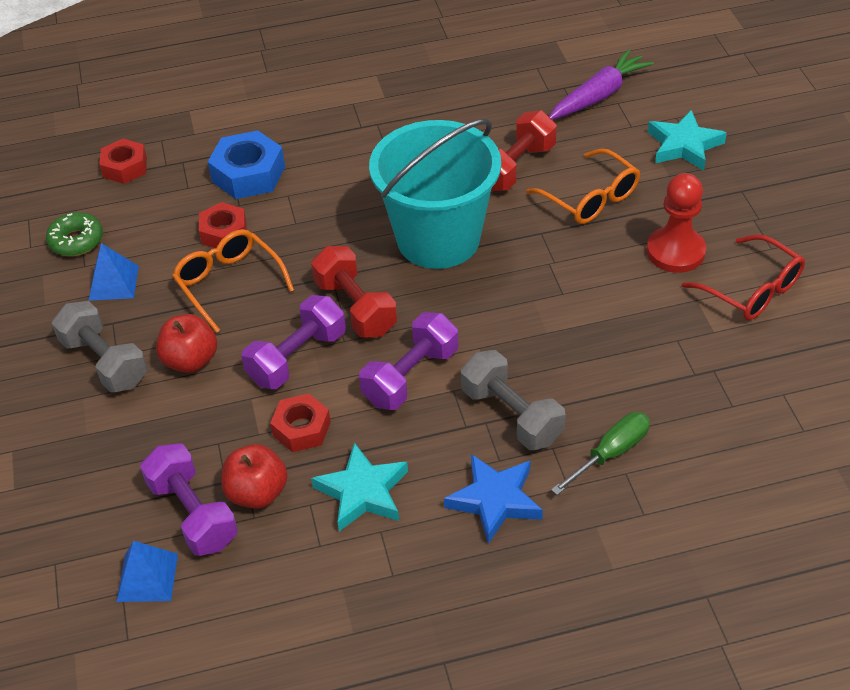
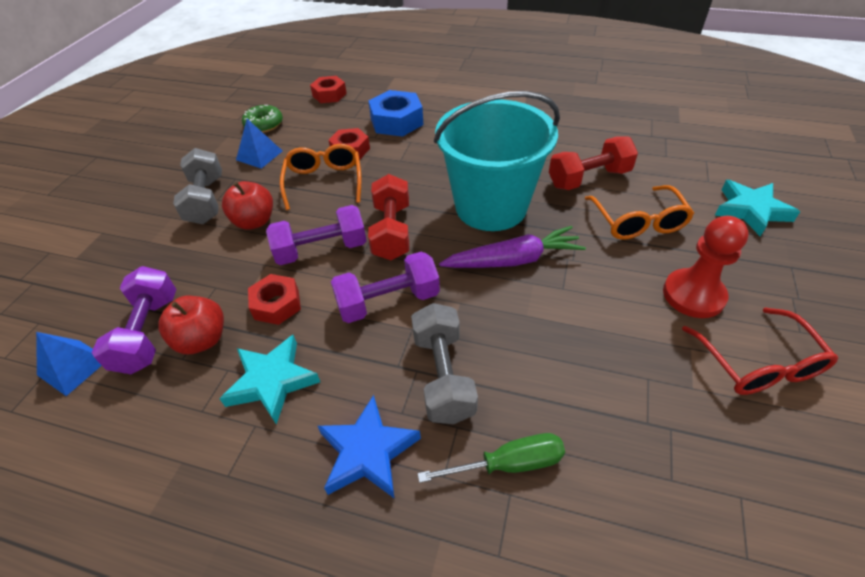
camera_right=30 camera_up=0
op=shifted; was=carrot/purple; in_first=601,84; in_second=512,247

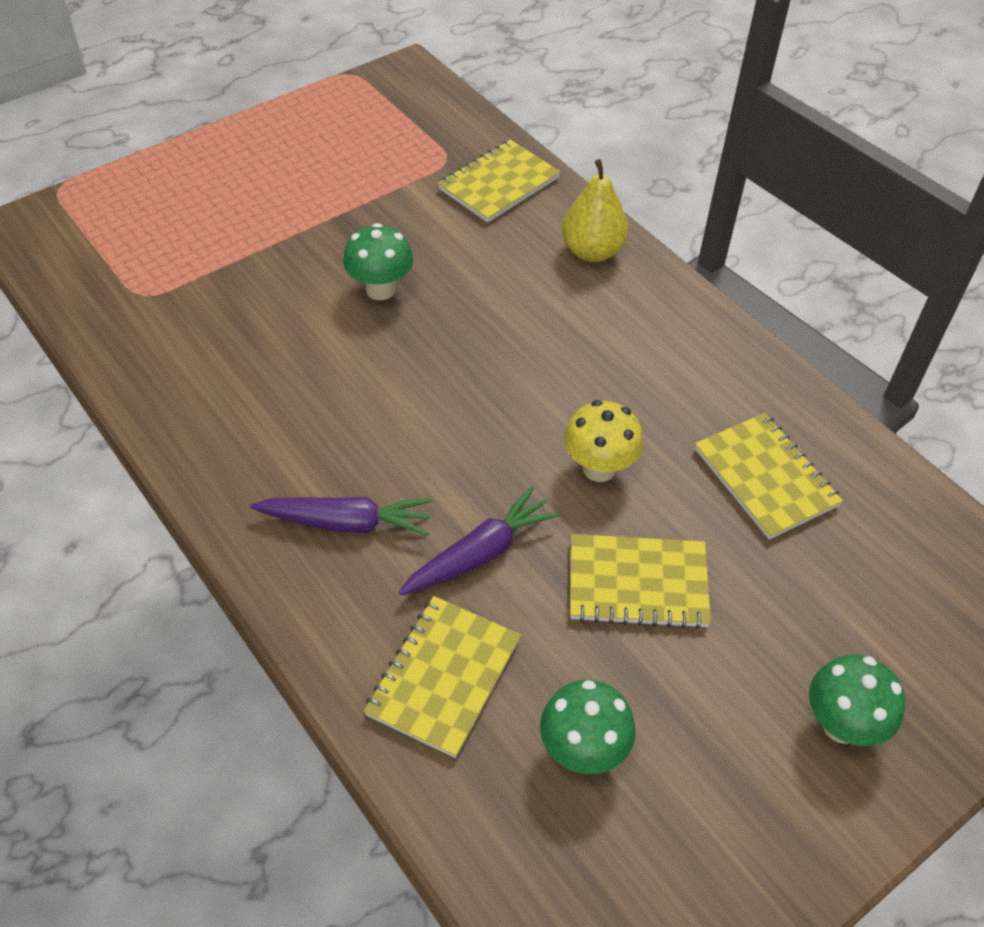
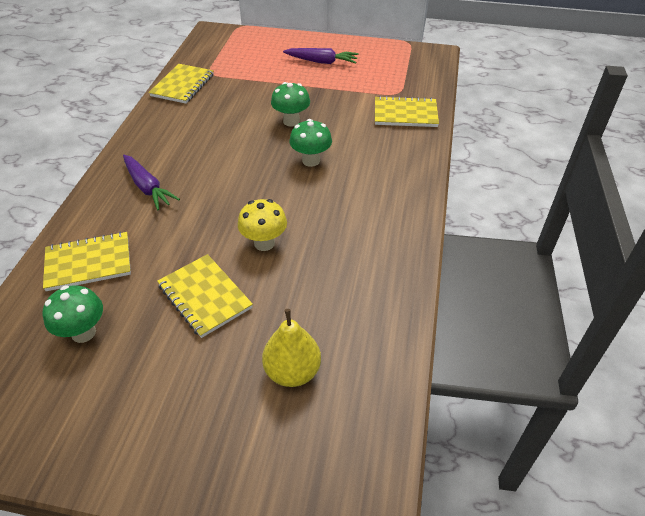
camera_right=50 camera_up=-5
op=shifted; was=notebook/yellow; in_first=769,476; in_second=181,84
op=shifted; was=pear/yellow; in_first=595,210; in_second=291,348
op=shifted; was=carrot/purple; in_first=479,541; in_second=321,56
op=shifted; was=mushroom/green; in_first=857,700; in_second=311,143

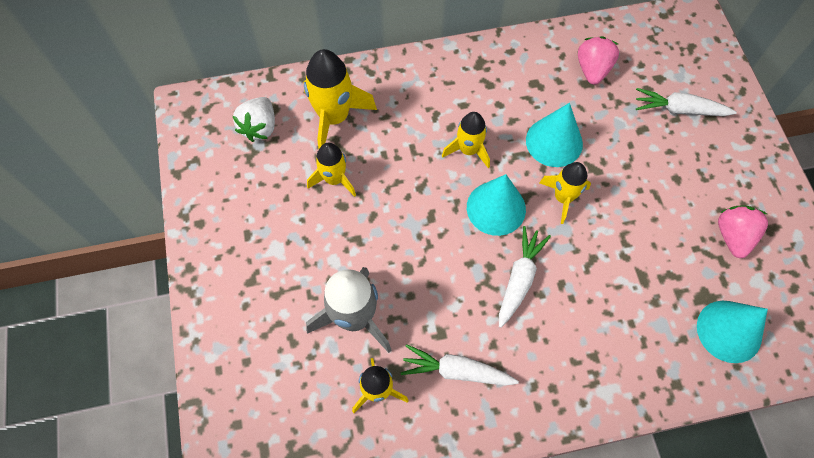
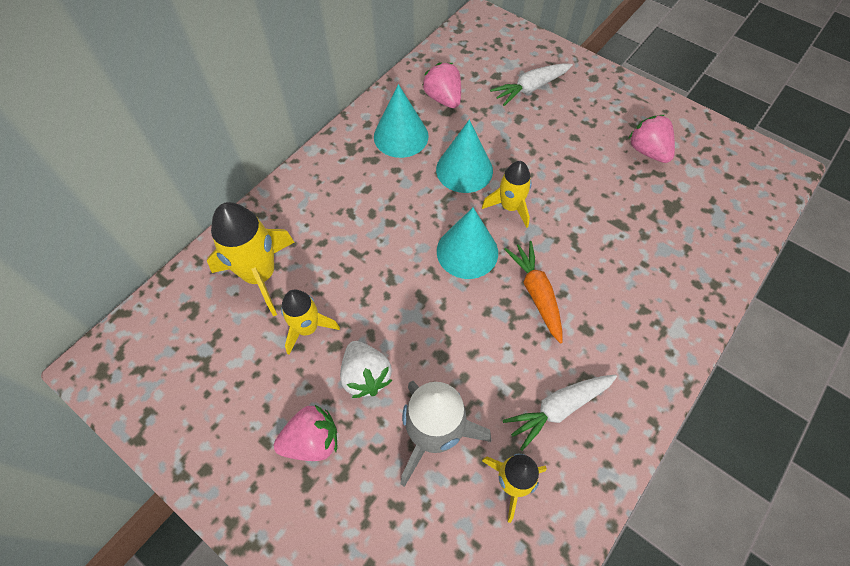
camera_right=-40 camera_up=-5
op=new; now=strawberry/pink; in_second=305,433
op=shifted; was=strawberry/white; in_first=254,119; in_second=366,369
op=shifted; was=cone/turquoise; in_first=732,332; in_second=401,121
op=repainted; was=carrot/white; now=carrot/orange; in_first=525,277; in_second=533,292
op=gone; was=rocket/yellow; in_first=466,140

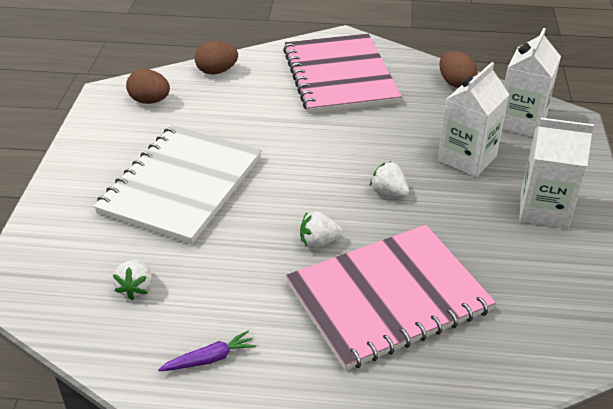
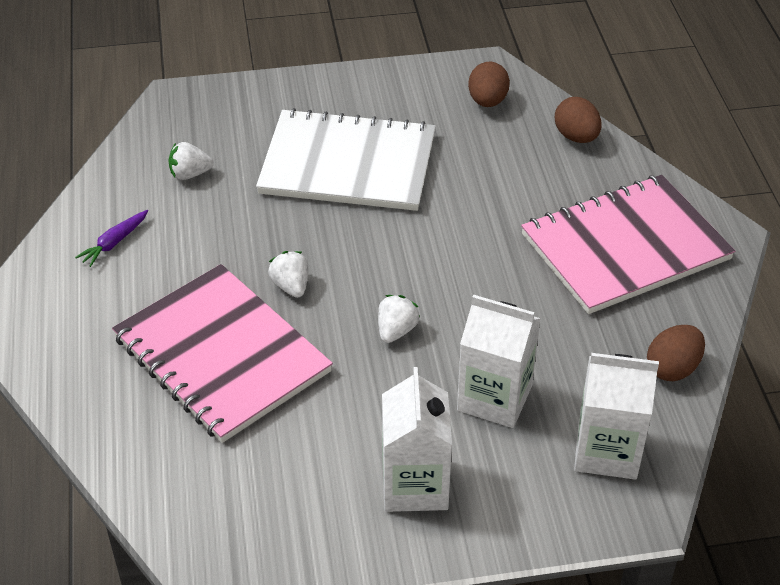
camera_right=75 camera_up=5
op=rotated; was=carrot/purple; in_first=207,351; in_second=111,238; clockwise=75

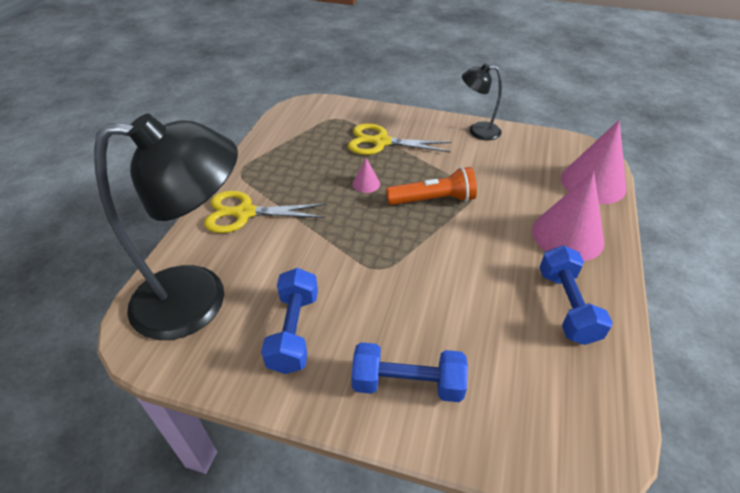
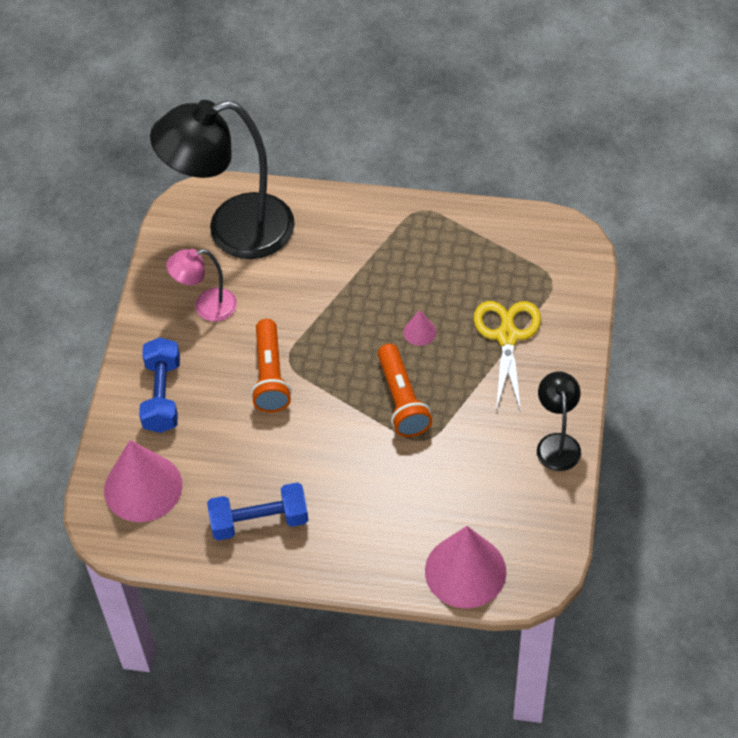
camera_right=85 camera_up=10
op=shifted; was=cone/pink; in_first=568,216; in_second=143,481
op=rotated; was=lamp/black; in_first=166,227; in_second=222,179; clockwise=90
op=swapped; was=dumbbell/blue; now=lamp/pink; in_first=289,321; in_second=201,285
op=new; now=flashlight/orange; in_second=271,366
op=gone; was=scissors/yellow; in_first=265,212

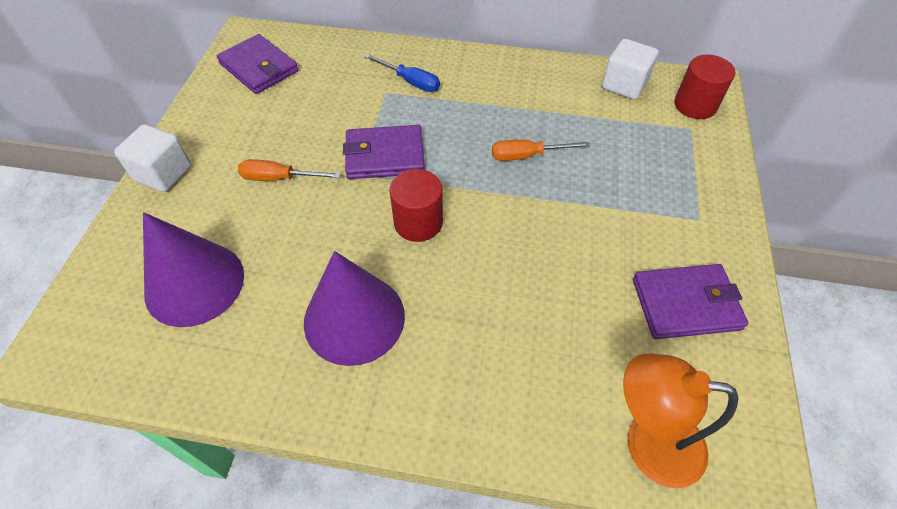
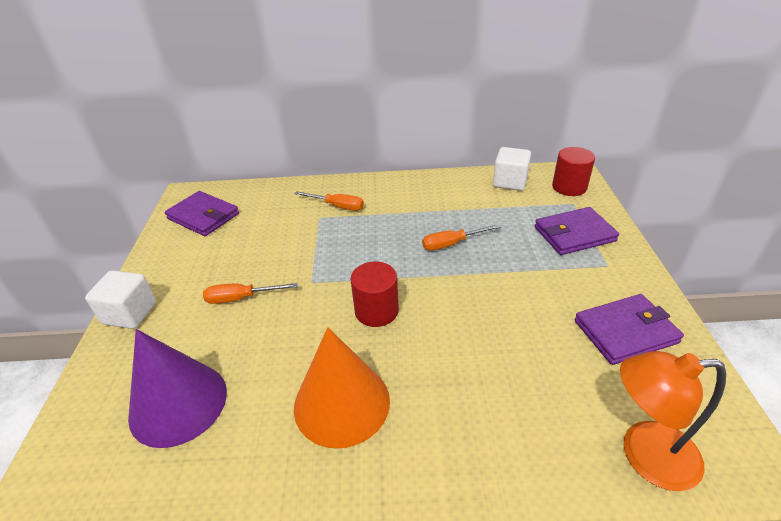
camera_right=-10 camera_up=-15
op=repainted; was=screwdriver/blue; now=screwdriver/orange; in_first=402,73; in_second=329,201
op=repainted; was=cone/purple; now=cone/orange; in_first=354,308; in_second=342,388
op=shifted; was=wallet/purple; in_first=384,152; in_second=577,231

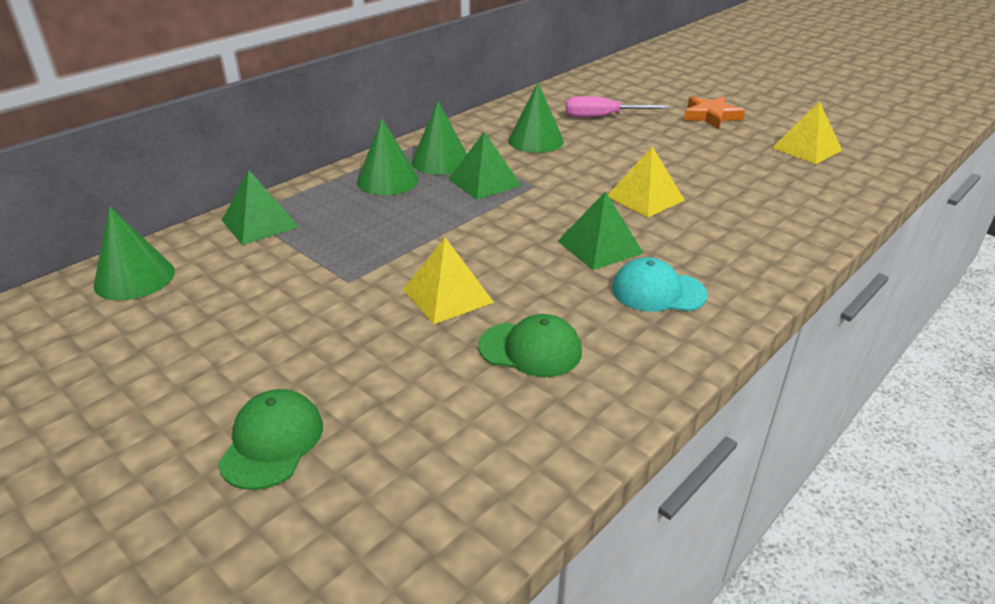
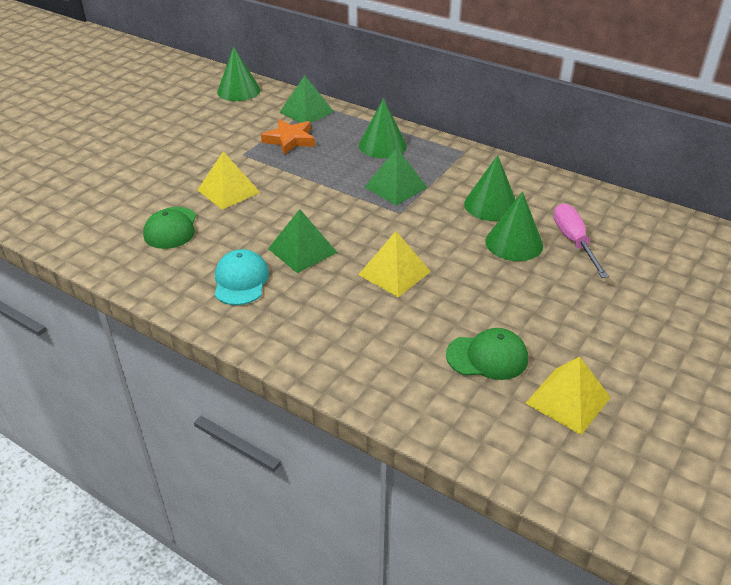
camera_right=80 camera_up=5
op=shifted; was=star/orange; in_first=714,112; in_second=288,137
op=shifted; was=cap/green; in_first=270,439; in_second=487,354
op=shifted; was=cone/green; in_first=439,138; in_second=514,226

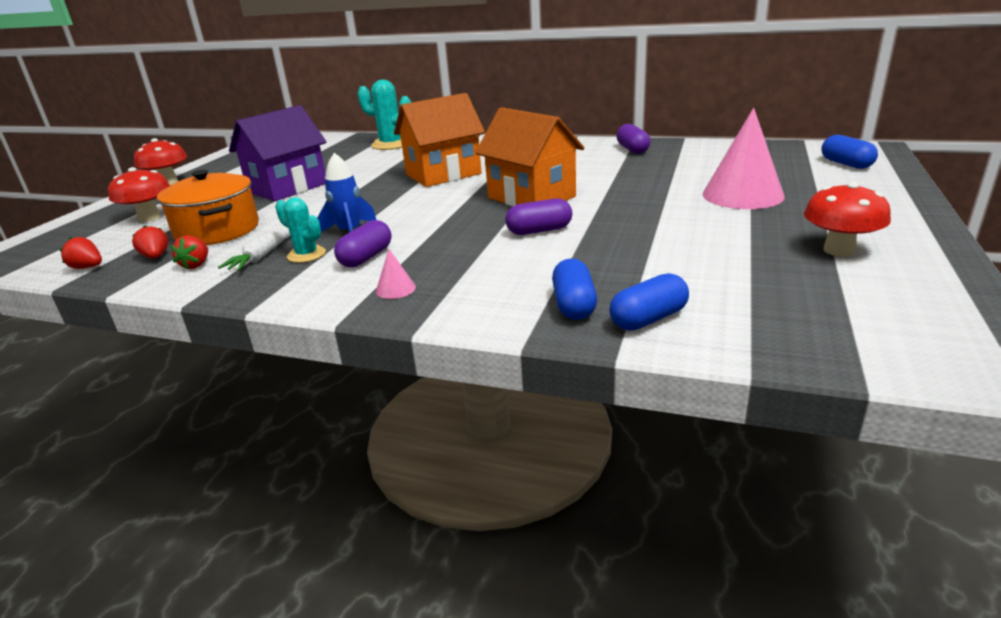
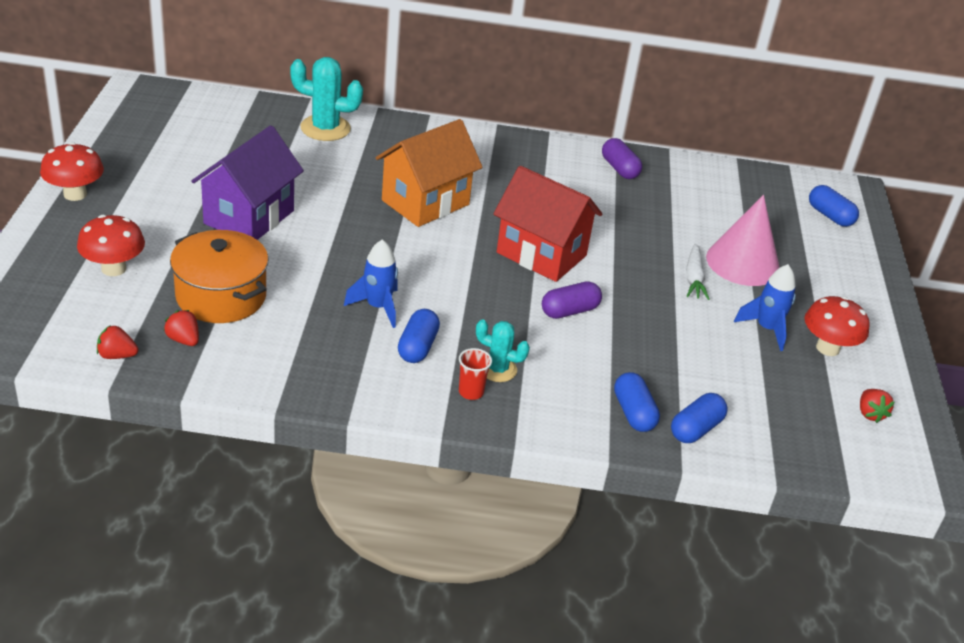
camera_right=-20 camera_up=10
op=repainted; was=capsule/purple; now=capsule/blue; in_first=363,243; in_second=419,336
op=swapped; was=cone/pink; now=cup/red; in_first=396,274; in_second=475,374
op=shifted; was=cactus/turquoise; in_first=300,230; in_second=503,350
op=repainted; was=house/orange; now=house/red; in_first=529,157; in_second=548,224
op=shifted; was=carrot/white; in_first=254,249; in_second=698,272
op=new; now=rocket/blue; in_second=765,307
op=shifted; was=strawberry/red; in_first=189,253; in_second=877,406

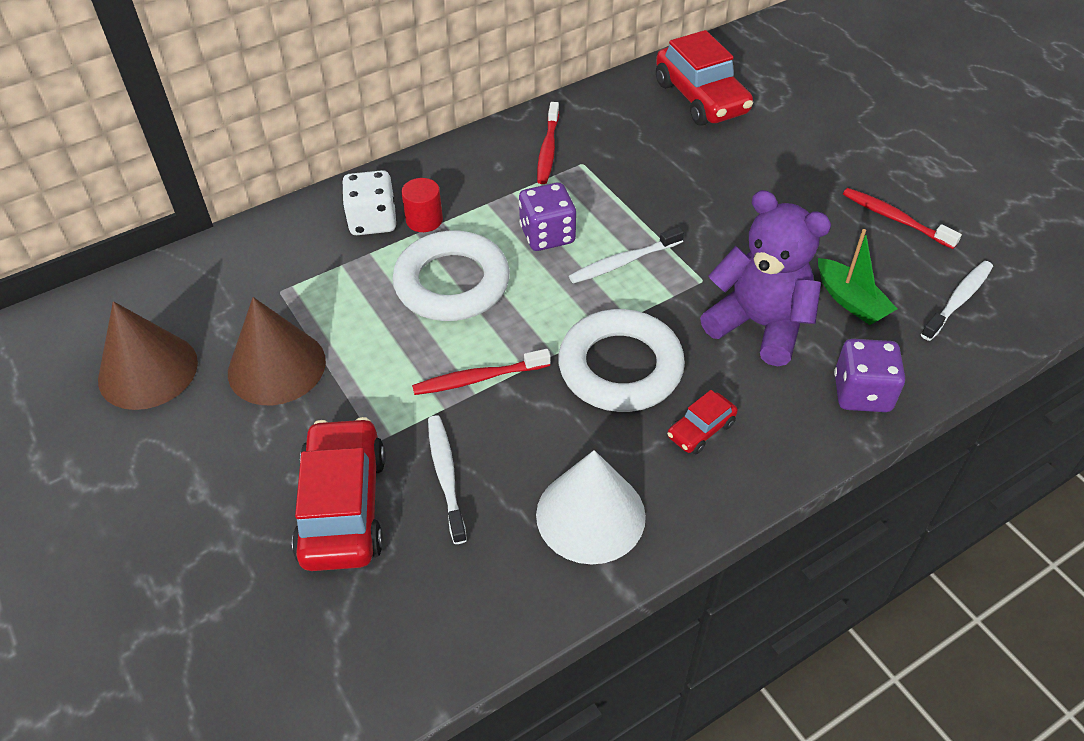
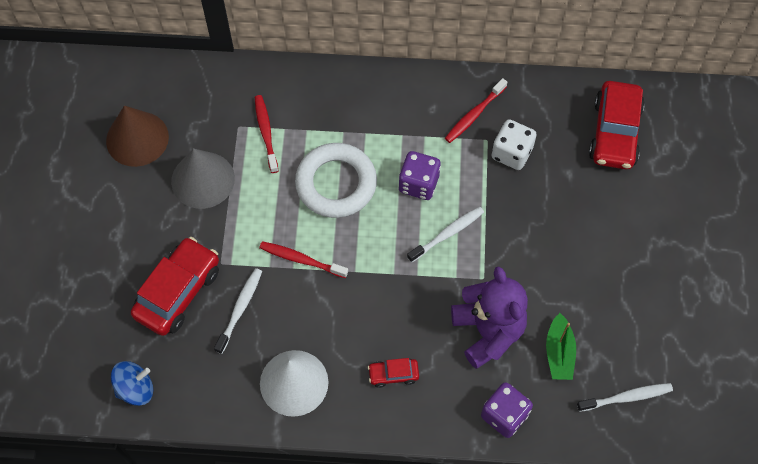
camera_right=35 camera_up=15
op=new; now=spinning top/blue; in_second=132,383
op=repainted; was=cone/brown; now=cone/grey; in_first=277,351; in_second=203,178
op=shifted; was=toothbrush/red; in_first=902,218; in_second=266,134
op=rotated; was=toothbrush/white; in_first=626,255; in_second=445,235; clockwise=135
op=shifted; was=dice/white; in_first=369,202; in_second=514,144
op=gone; was=cylinder/red; in_first=422,205
op=gone; was=ring/white; in_first=621,360

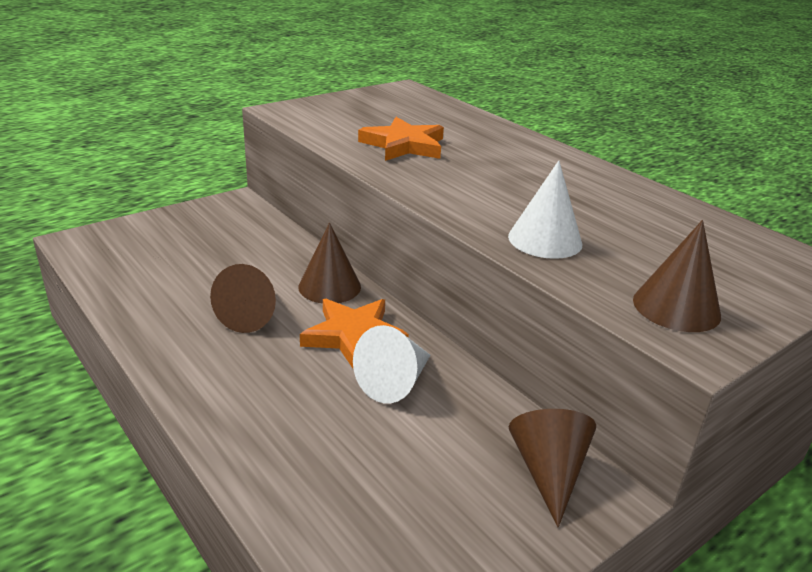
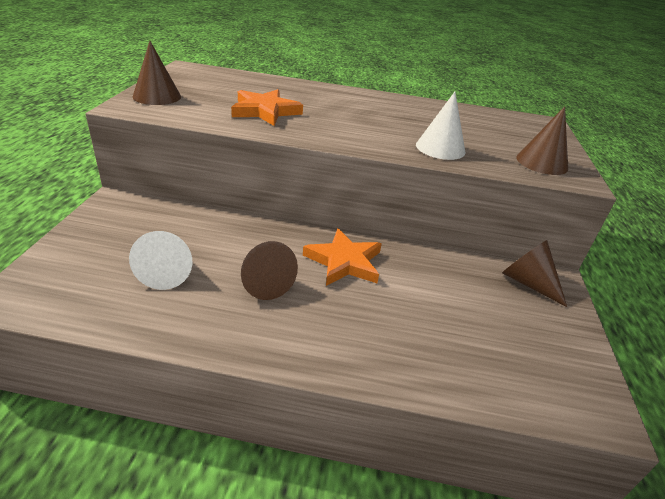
camera_right=-45 camera_up=5
op=shifted; was=cone/white; in_first=391,364; in_second=160,260
op=shifted; was=cone/brown; in_first=329,263; in_second=157,73

